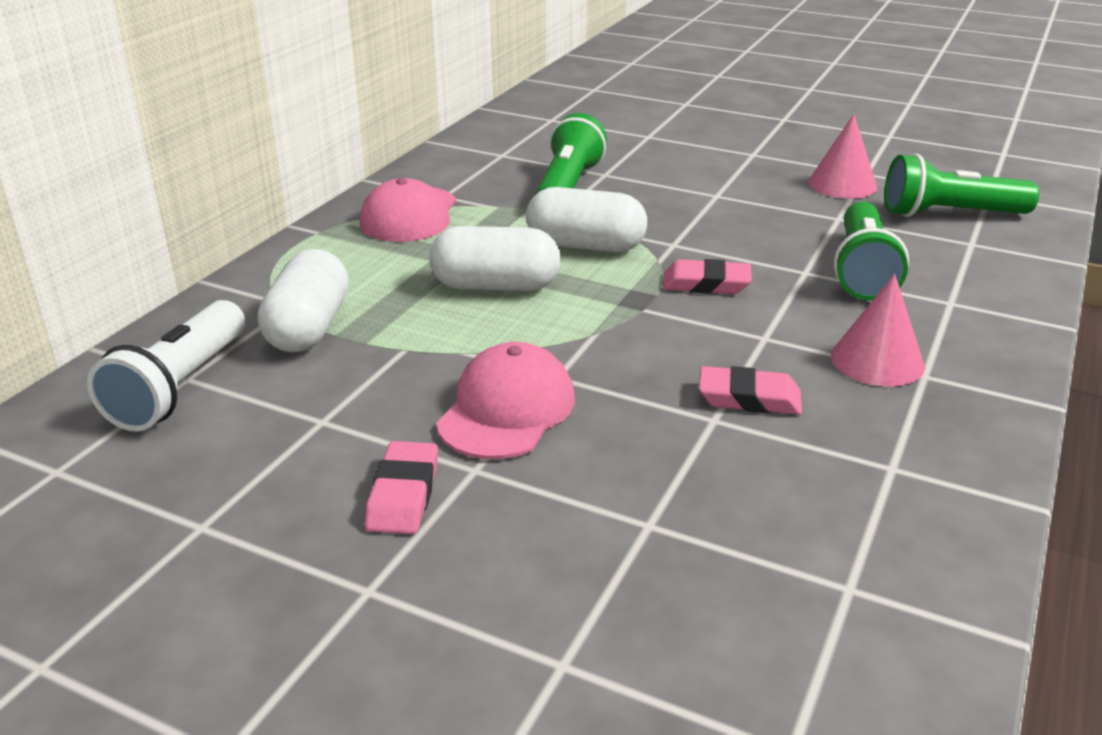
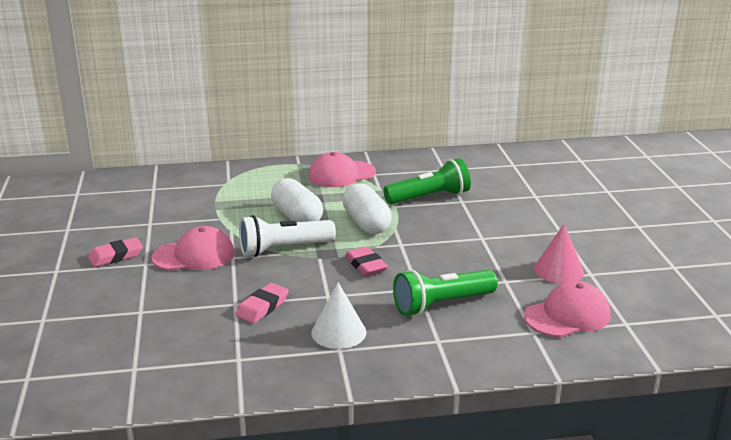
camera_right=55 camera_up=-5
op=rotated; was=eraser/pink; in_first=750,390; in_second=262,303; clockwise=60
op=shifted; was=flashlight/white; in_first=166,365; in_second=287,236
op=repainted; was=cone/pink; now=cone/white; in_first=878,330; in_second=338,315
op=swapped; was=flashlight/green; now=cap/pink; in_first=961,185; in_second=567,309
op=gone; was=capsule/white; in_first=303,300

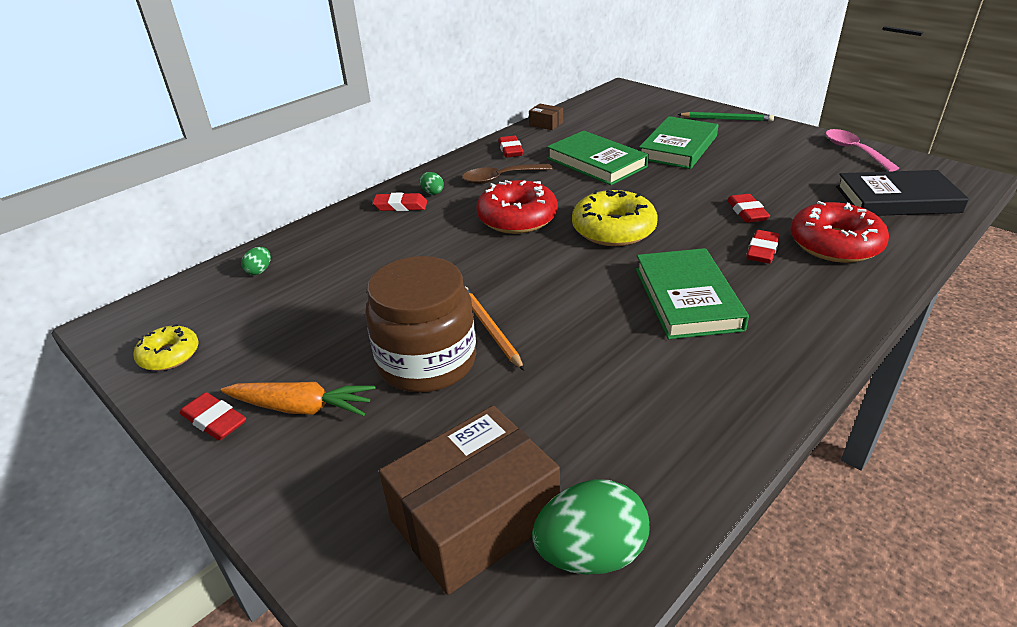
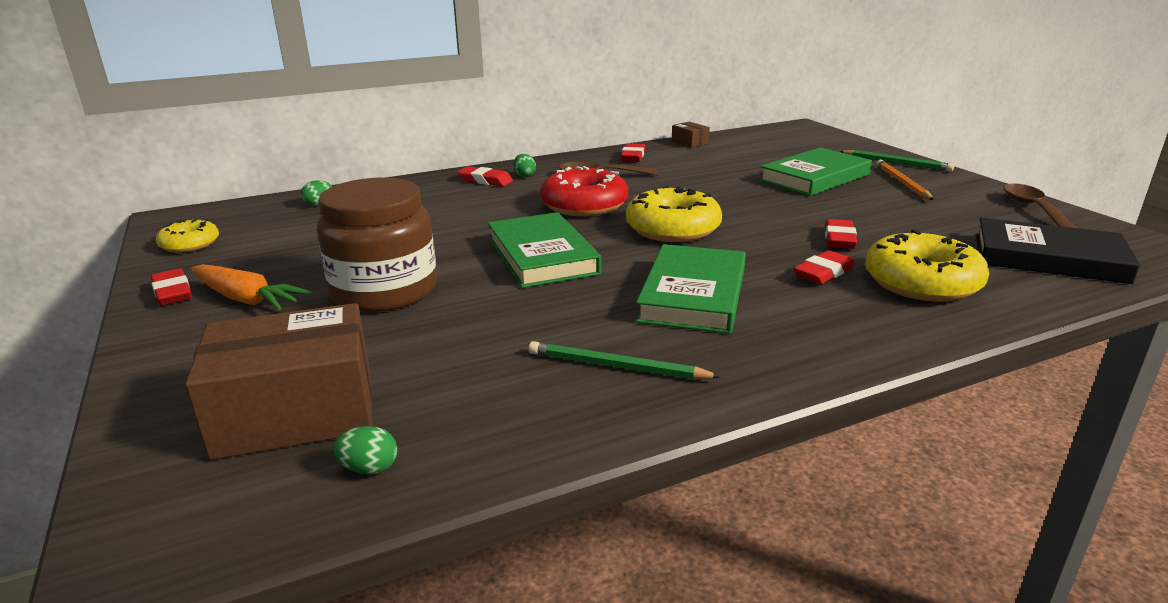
camera_right=20 camera_up=-10
op=scaled; was=egg/green; in_first=590,527; in_second=365,450; ratio=0.47
op=shifted; was=book/green; in_first=598,158; in_second=544,250
op=new; now=pencil/green; in_second=625,360
op=repainted; was=donut/red; now=donut/yellow; in_first=839,232; in_second=927,265
op=shifted; was=pencil/orange; in_first=495,328; in_second=905,179
op=repainted; was=spoon/pink; now=spoon/brown; in_first=862,150; in_second=1040,205

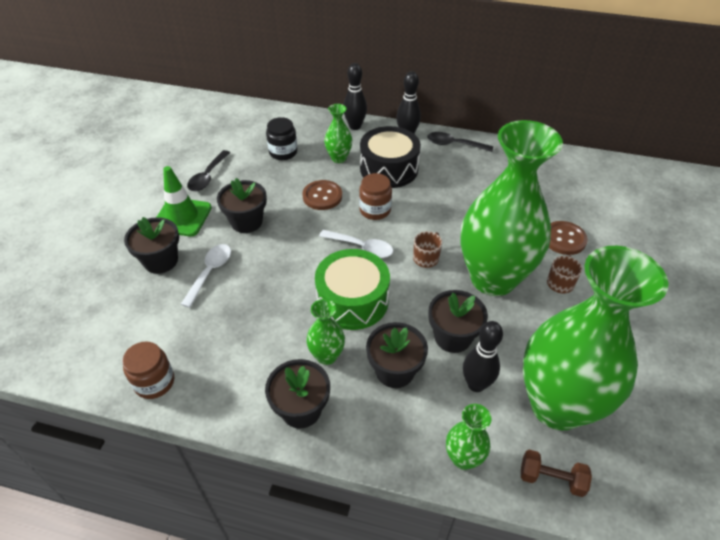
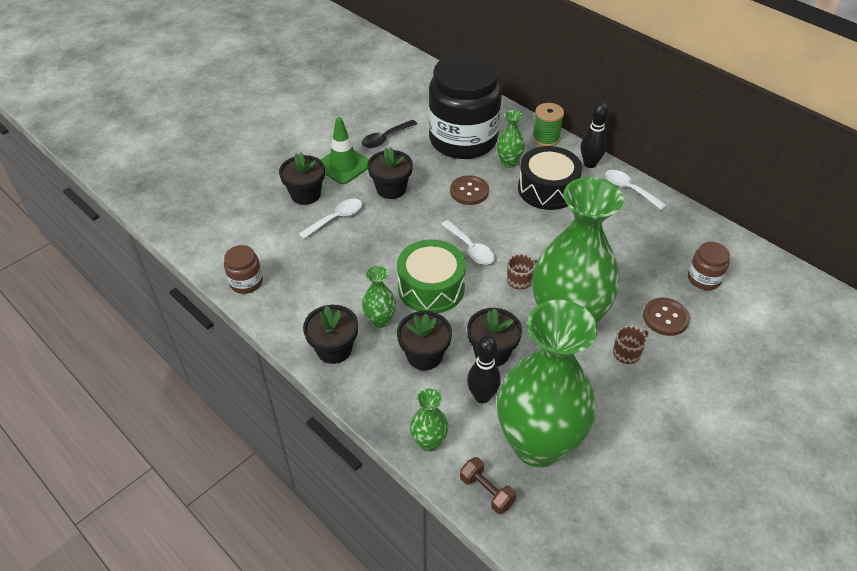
camera_right=30 camera_up=0
op=scaled; was=jar/black; in_first=281,138; in_second=465,106; ratio=2.45
op=swapped; was=bowling pin/black; now=spool/green; in_first=355,96; in_second=548,124
op=repainted; was=spoon/black; now=spoon/white; in_first=460,142; in_second=636,190
op=shifted; was=jar/brown; in_first=375,196; in_second=709,266

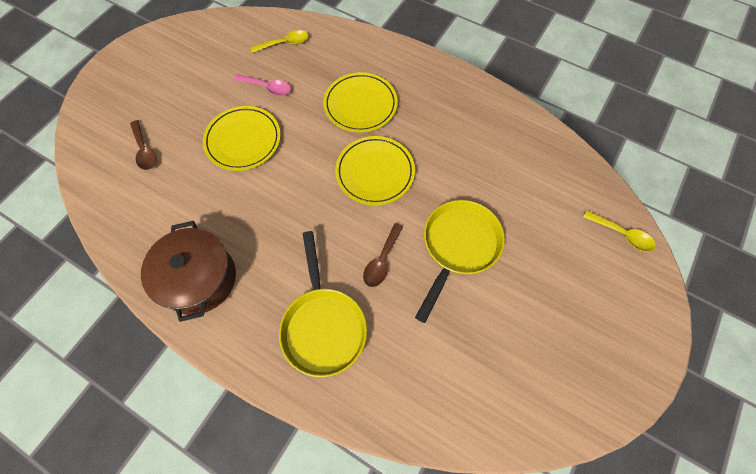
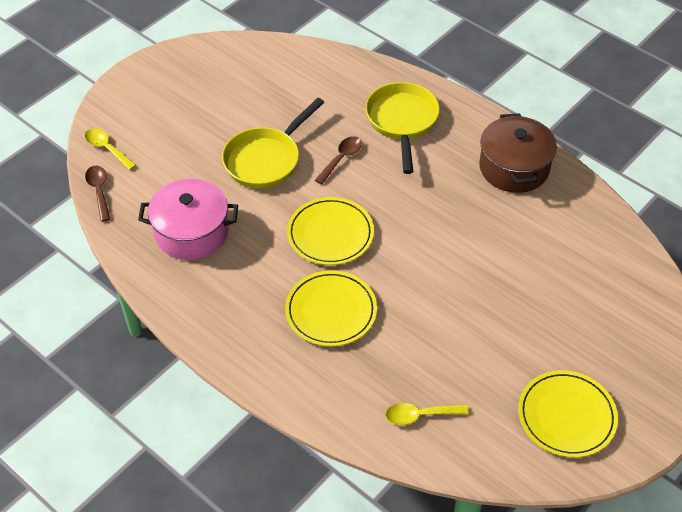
camera_right=-170 camera_up=-15
op=shifted; was=spoon/brown; in_first=143,145; in_second=97,194
op=new; now=pot/pink; in_second=188,219
op=shifted; was=plate/yellow; in_first=242,138; in_second=568,414
op=gone; was=spoon/pink; in_first=262,85

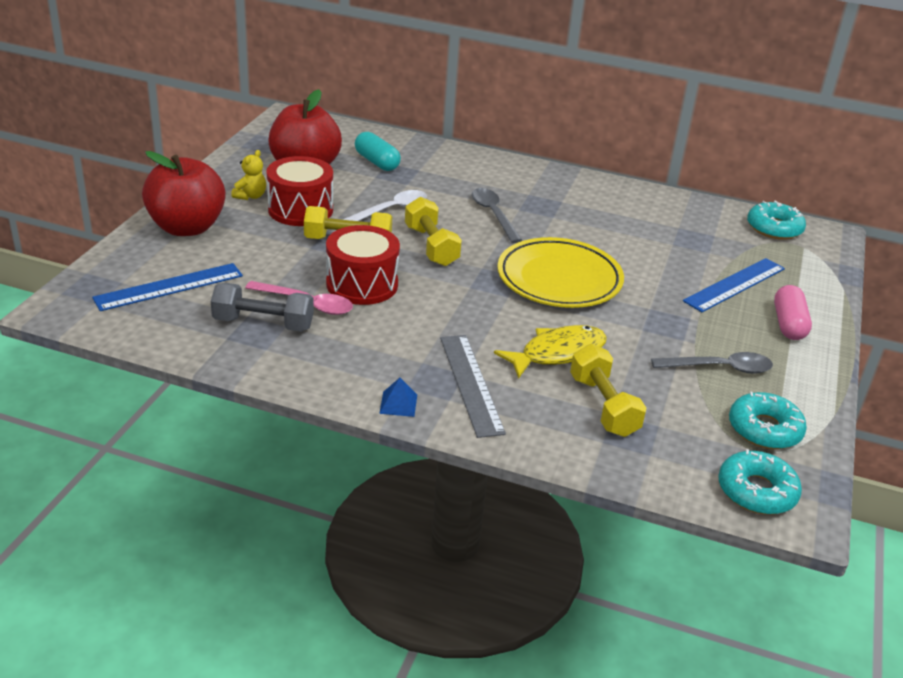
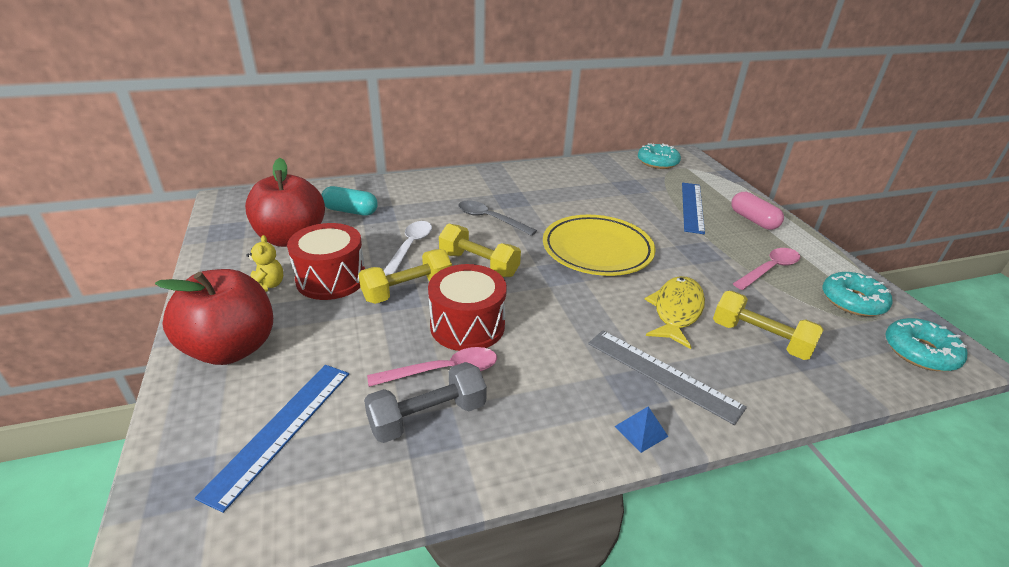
camera_right=-35 camera_up=0
op=repainted; was=spoon/grey; now=spoon/pink; in_first=712,363; in_second=766,269

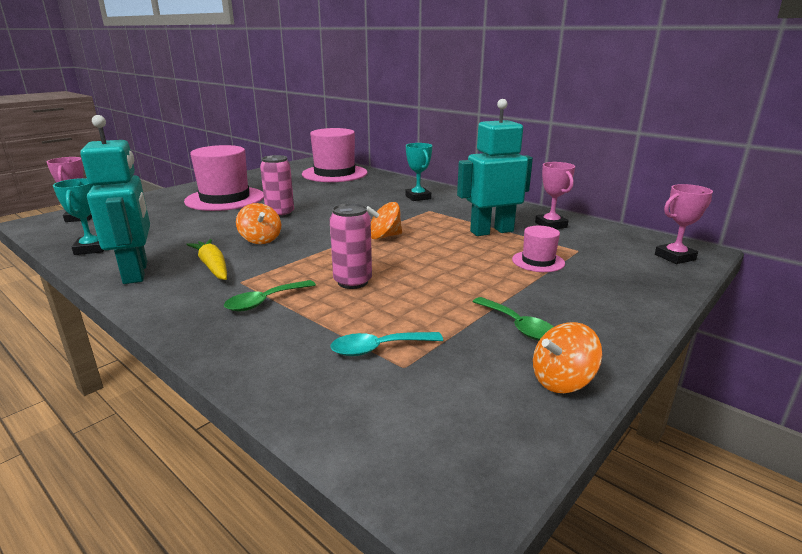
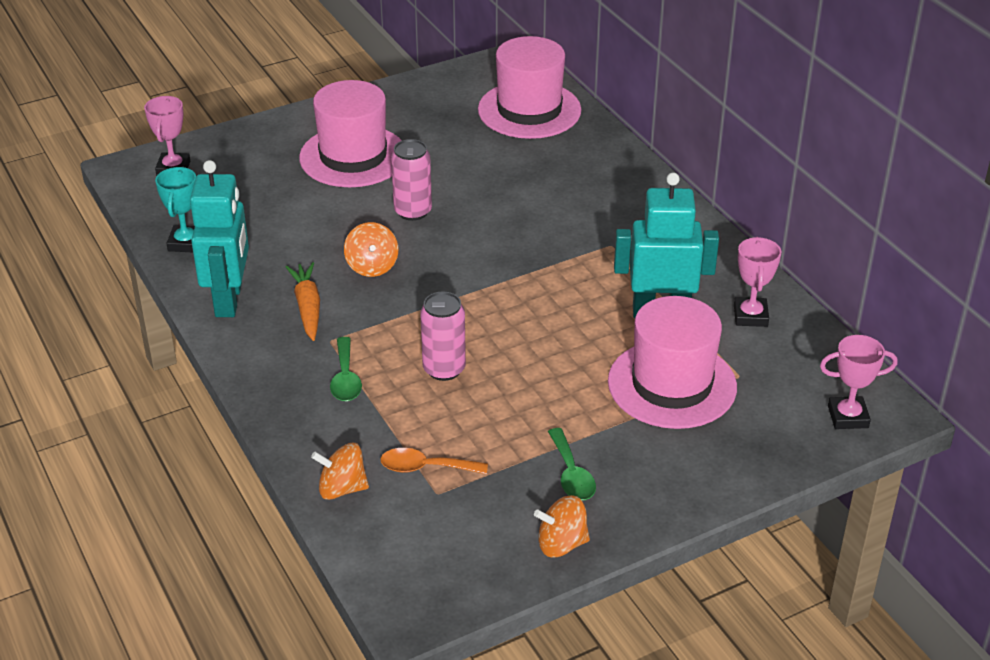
camera_right=20 camera_up=15
op=repainted; was=carrot/yellow; now=carrot/orange; in_first=206,259; in_second=302,301
op=shifted; was=spinning top/orange; in_first=384,221; in_second=340,471
op=rotated; was=spoon/green; in_first=270,295; in_second=346,369; clockwise=-75
op=repainted; was=spoon/turquoise; now=spoon/orange; in_first=386,344; in_second=434,461
op=scaled; was=hat/pink; in_first=538,249; in_second=672,362; ratio=2.04
op=gone; was=trophy/turquoise; in_first=419,172

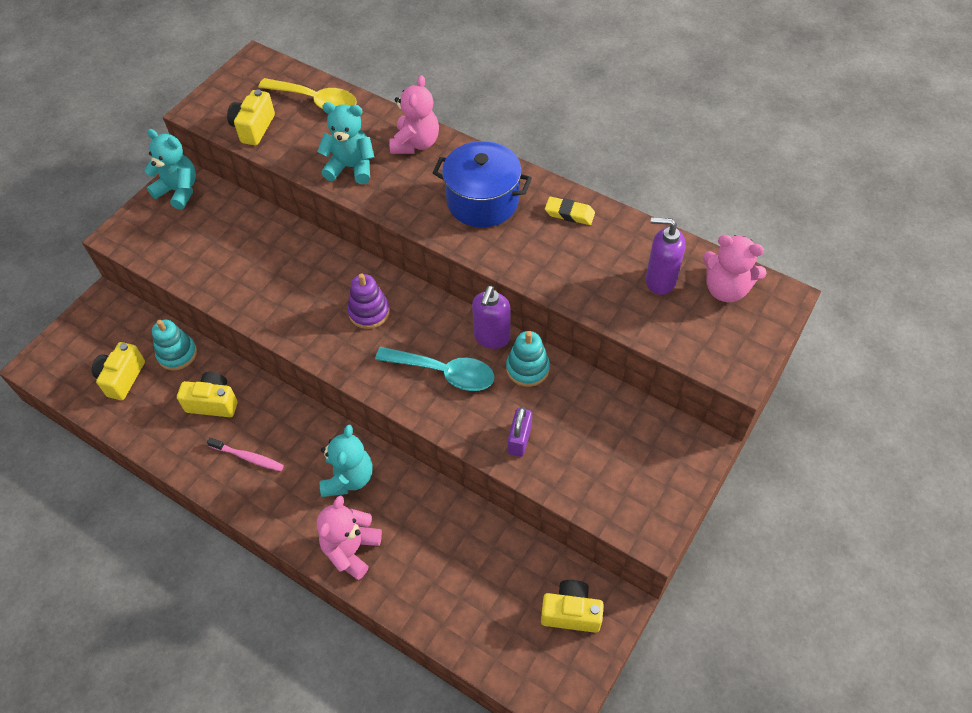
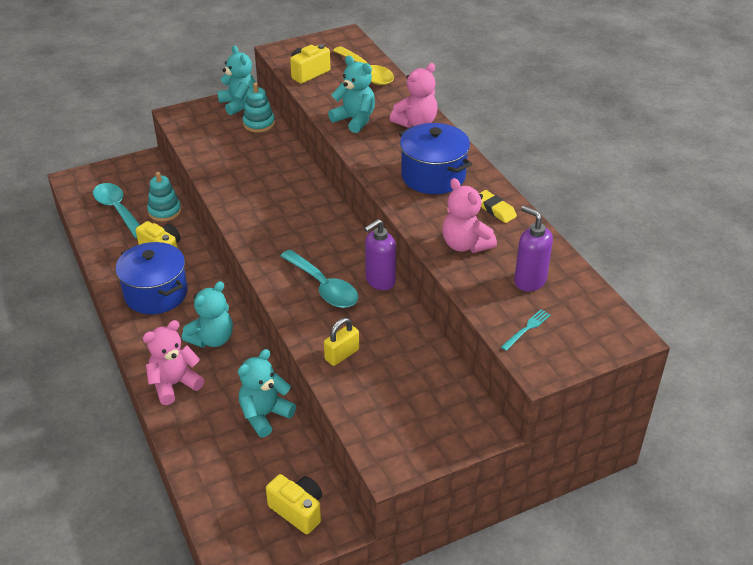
camera_right=30 camera_up=-15
op=swapped; was=camera/yellow; now=spoon/turquoise; in_first=118,371; in_second=116,211
op=swapped; was=toothbrush/pink; now=pot/blue; in_first=245,454; in_second=152,278
op=new; now=teddy bear/turquoise; in_second=267,393
op=shifted; was=stacking toy/turquoise; in_first=528,359; in_second=259,108
op=repainted; was=padlock/purple; now=padlock/yellow; in_first=520,432; in_second=341,342
op=shifted; was=teddy bear/pink; in_first=735,268; in_second=469,215
op=new; now=fork/turquoise; in_second=526,330
op=gone; was=stacking toy/purple; in_first=368,301

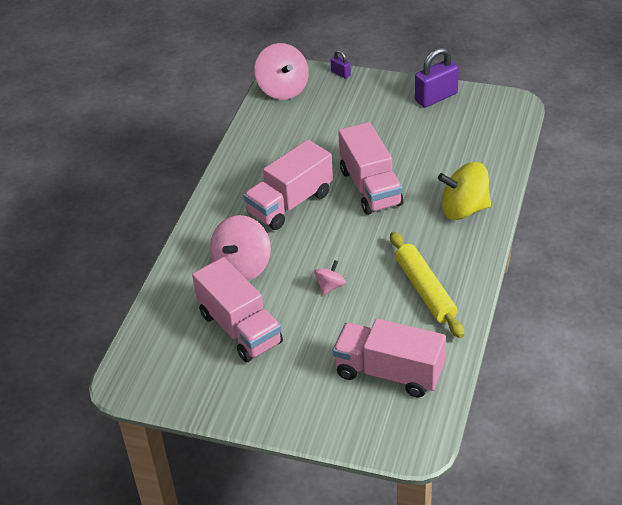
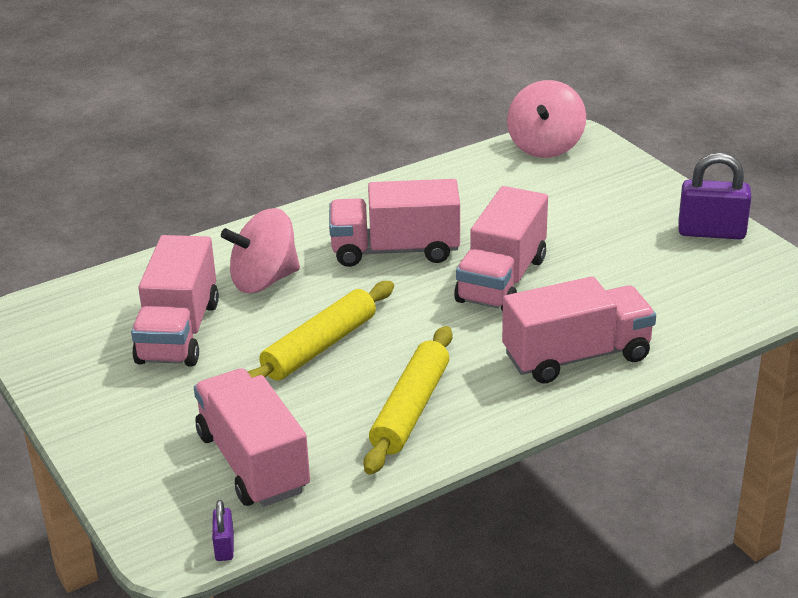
camera_right=40 camera_up=-10
op=shifted; was=padlock/purple; in_first=341,64; in_second=223,530
op=swapped; was=spinning top/pink; now=rolling pin/yellow; in_first=330,277; in_second=320,330
op=swapped; was=spinning top/yellow; now=truck/pink; in_first=464,191; in_second=579,330

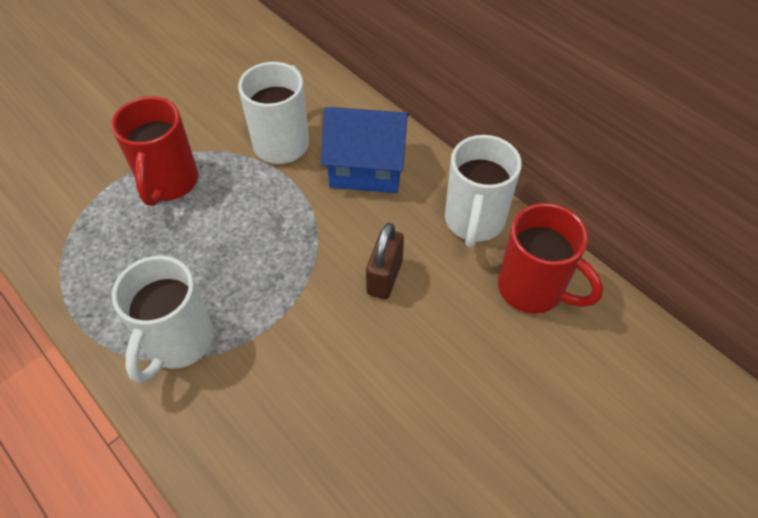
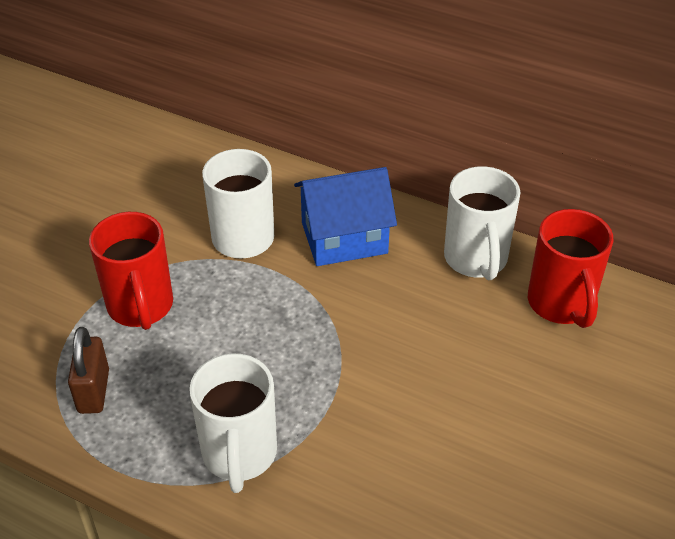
camera_right=-20 camera_up=-10
op=shifted; was=padlock/brown; in_first=385,261; in_second=88,370
op=rotated; was=mug/red; in_first=550,258; in_second=571,268; clockwise=60

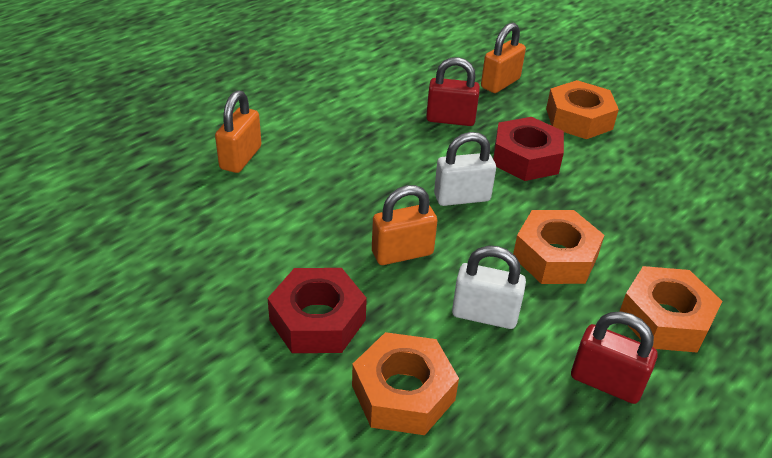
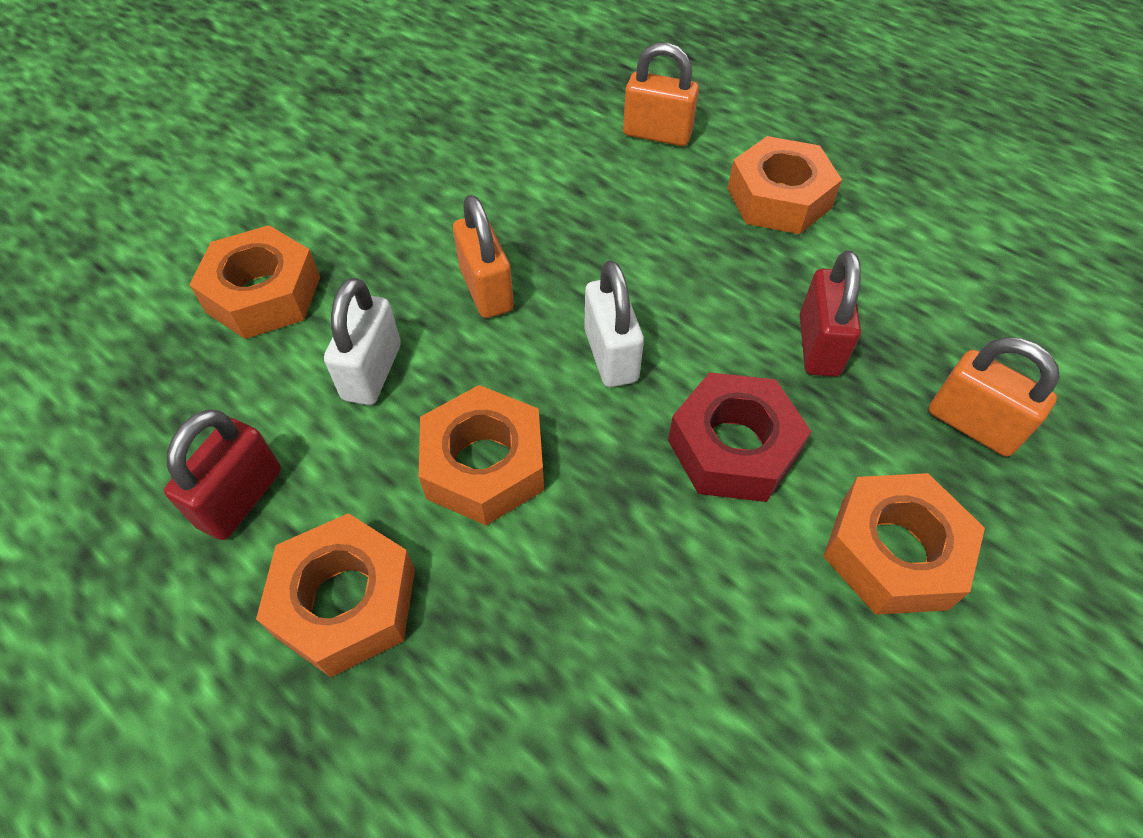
camera_right=90 camera_up=15
op=new; now=nut/orange; in_second=784,185
op=gone; was=nut/red; in_first=317,310

